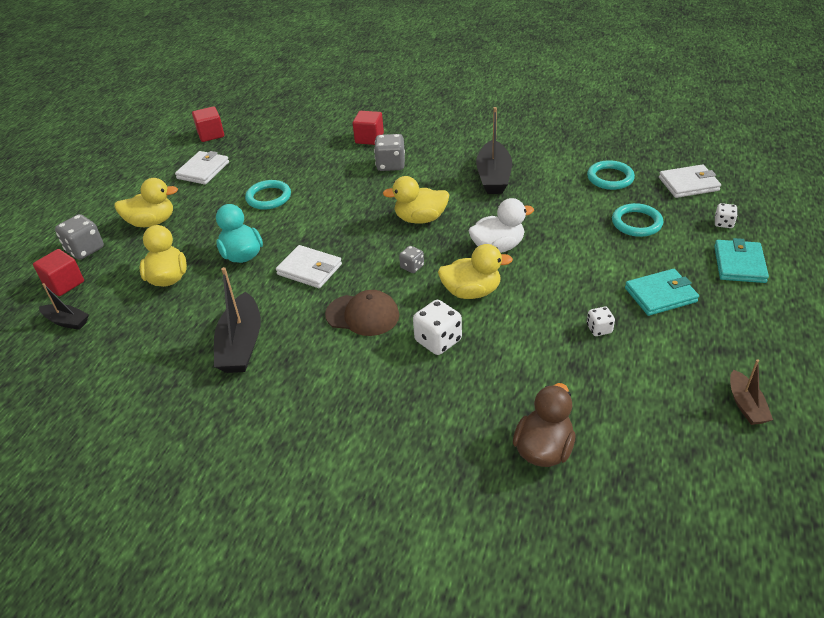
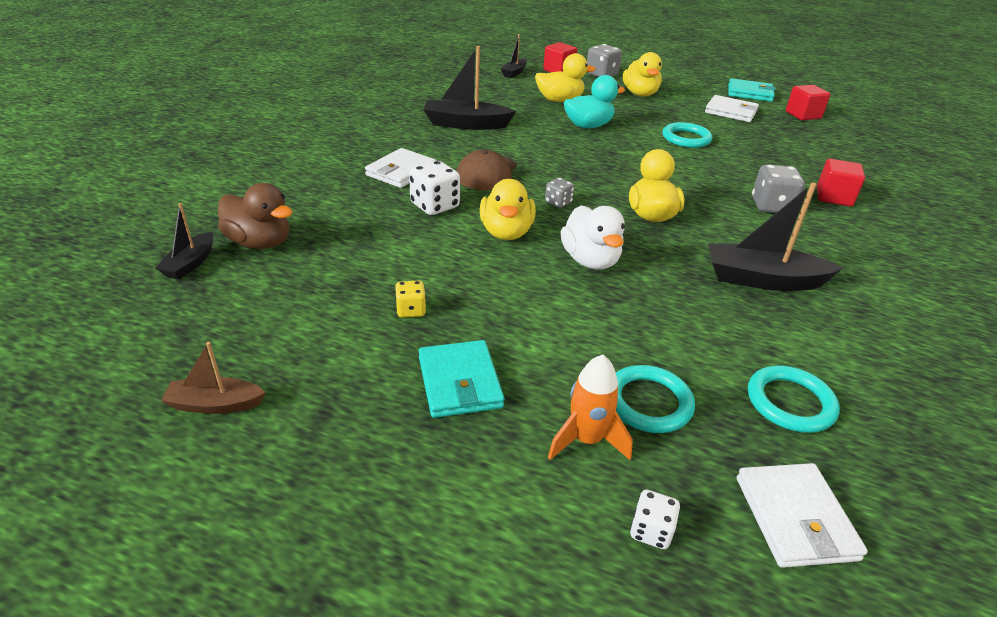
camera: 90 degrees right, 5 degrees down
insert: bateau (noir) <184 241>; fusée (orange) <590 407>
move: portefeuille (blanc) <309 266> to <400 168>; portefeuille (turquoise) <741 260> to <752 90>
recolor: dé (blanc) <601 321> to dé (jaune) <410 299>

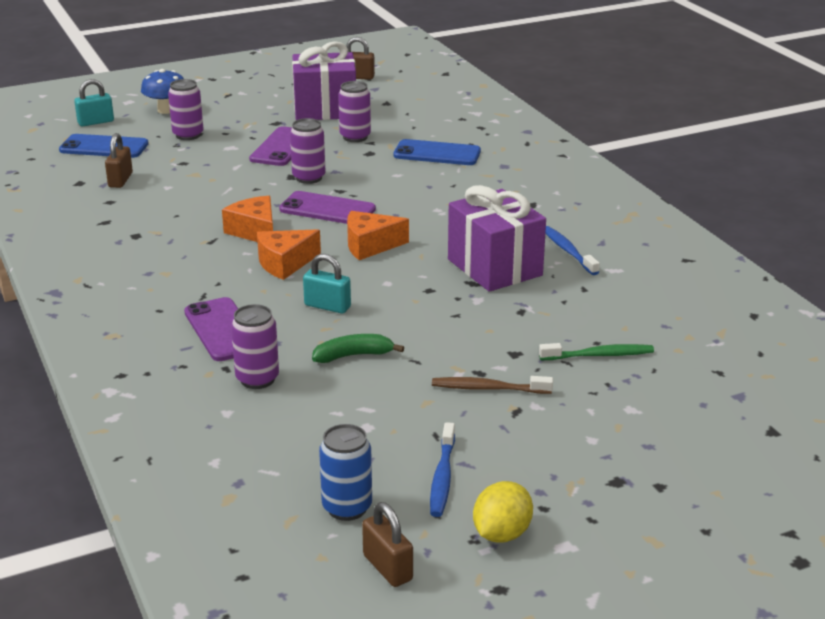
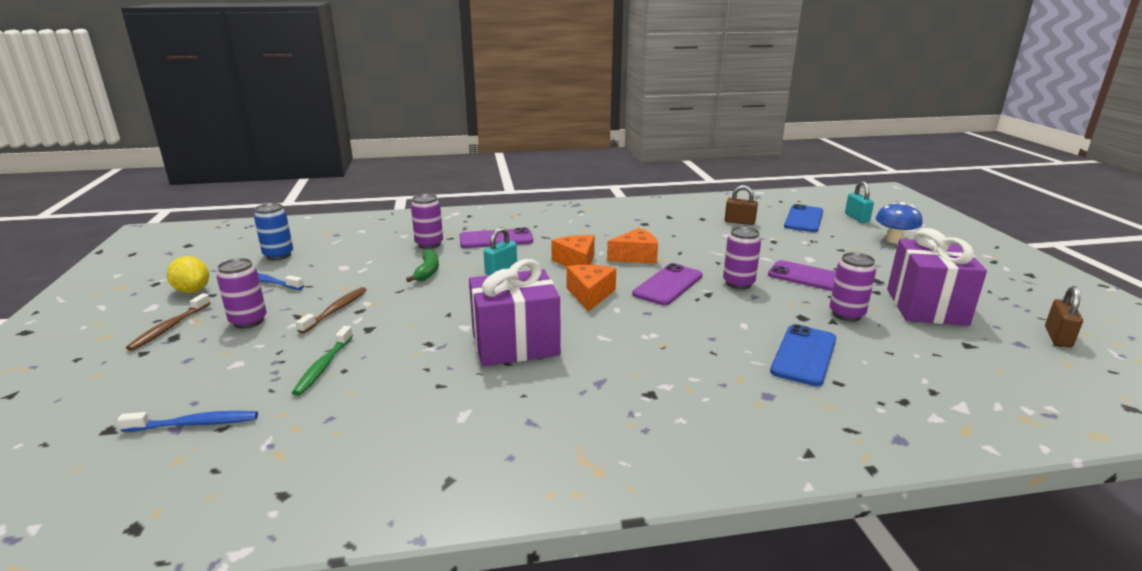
camera: 105 degrees right, 5 degrees down
delete: cadenas (marron) <387 544>
insert: brosse à dents (marron) <168 322>
move: canette (violet) <185 109> to <242 293>; brosse à dents (bleu) <572 250> to <187 421>

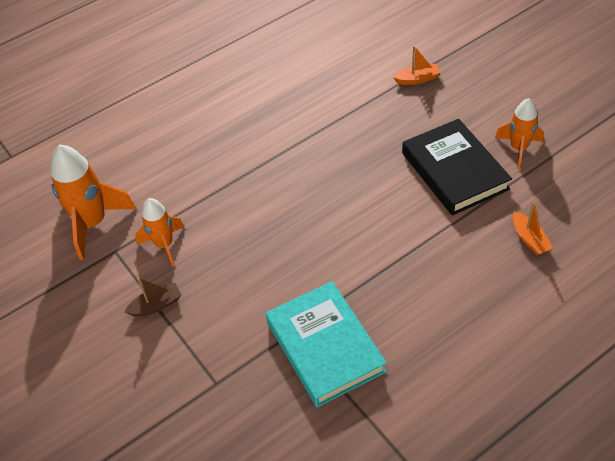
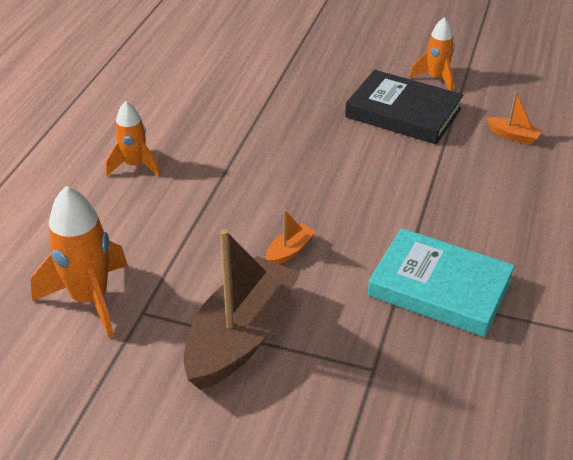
camera: 40 degrees left, 10 degrees down
move: fusée (orange) <159 232> to <133 138>; bateau (orange) <417 65> to <291 237>
resize: bateau (marron) <153 297> = <241 309> x2.42

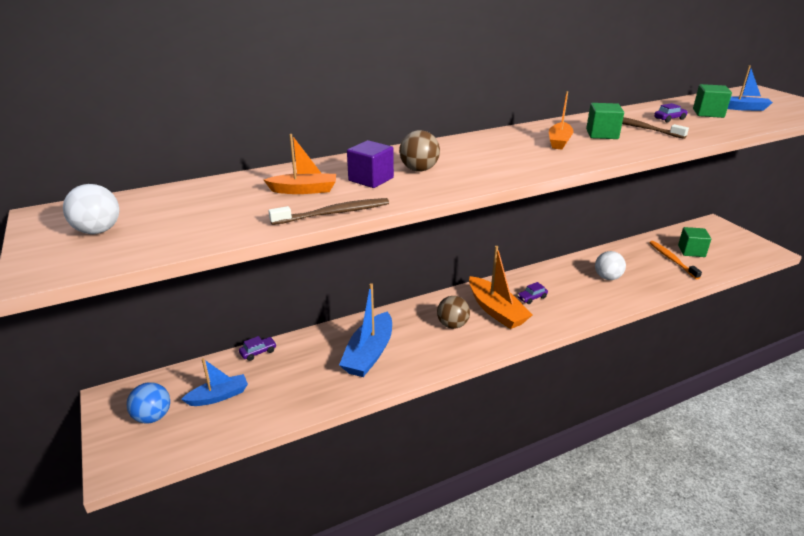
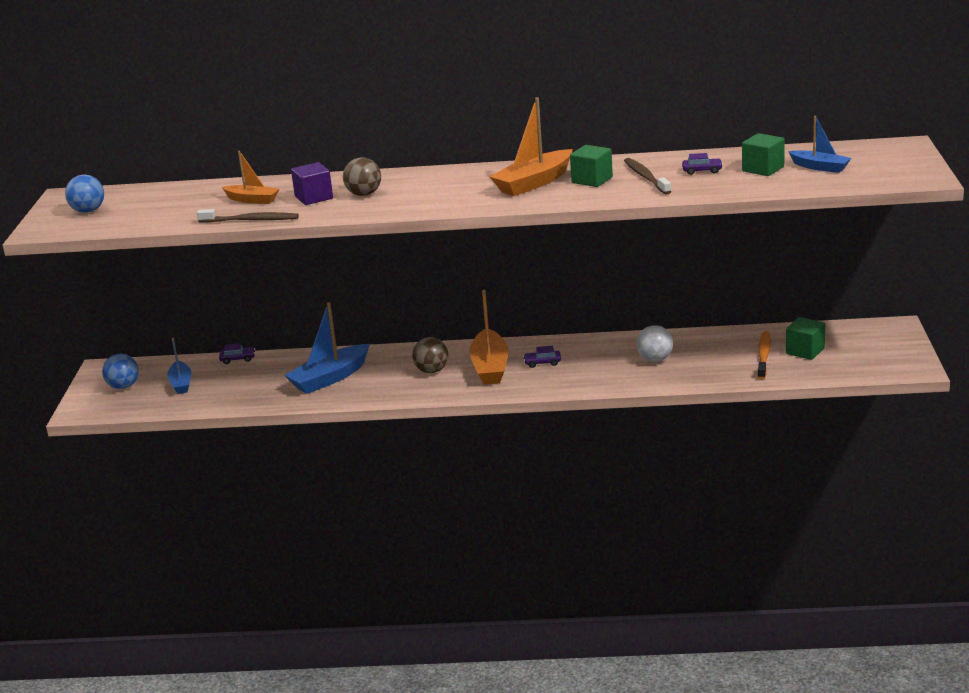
camera: 30 degrees right, 5 degrees down
recolor: balle (blanc) <91 209> to balle (bleu) <84 194>
rotate: bateau (bleu) <214 382> = <179 366> 75 degrees clockwise
resize: bateau (orange) <561 120> = <531 146> x1.64

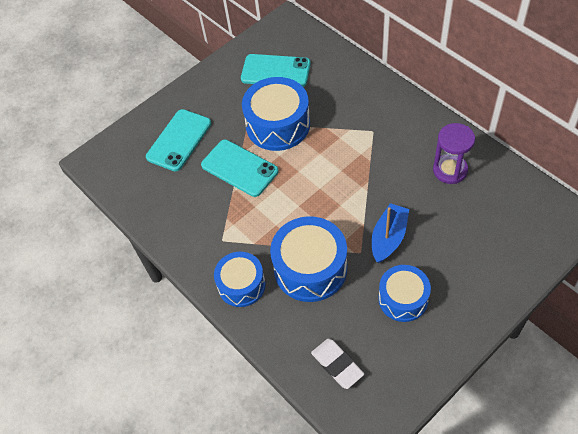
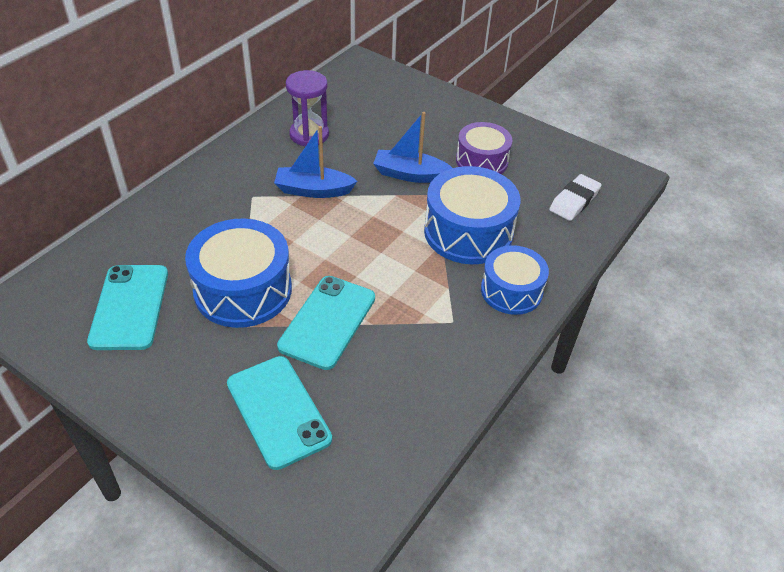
camera: 110 degrees left, 10 degrees down
insert: bateau (bleu) <315 162>
recolor: tambour (bleu) <404 293> to tambour (violet) <484 148>
rotate: téléphone (turquoise) <178 140> = <279 413> 45 degrees clockwise

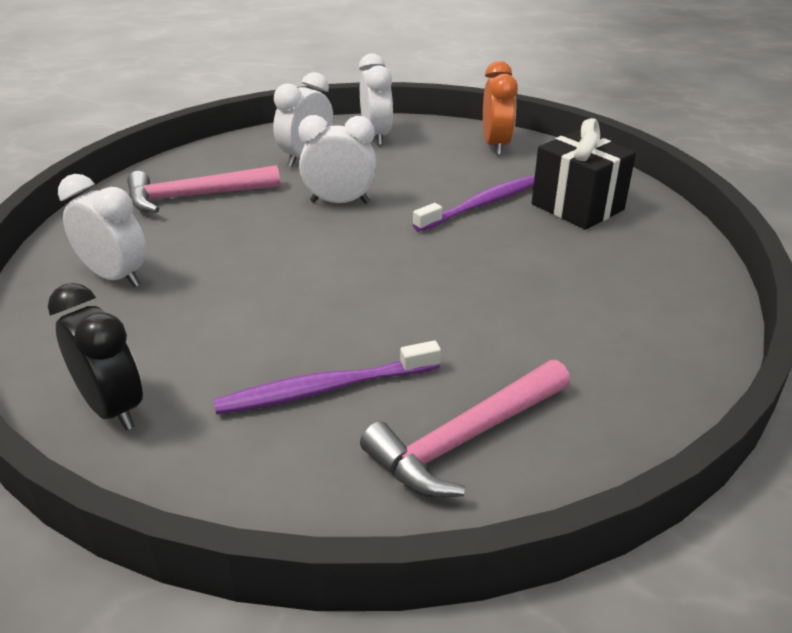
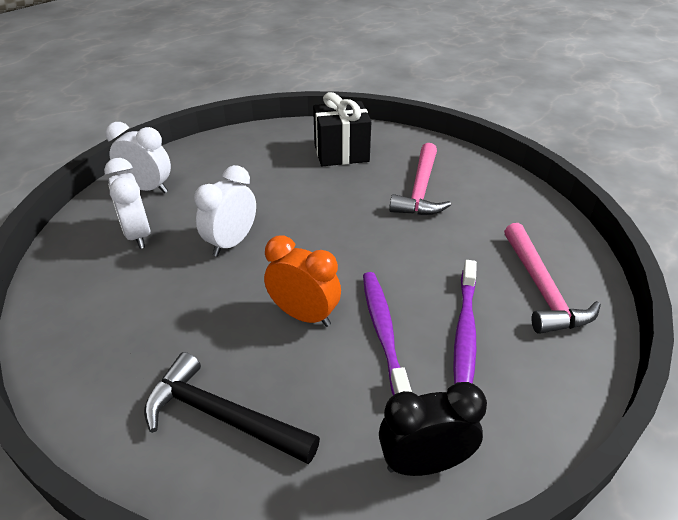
camera: 60 degrees left, 5 degrees up
move: marteau (rose) <203 189> to <420 179>; brosse à dents (violet) <474 203> to <387 333>; réveil (orange) <500 108> to <302 281>
replace: réveil (blanc) <102 230> to marteau (noir) <232 408>

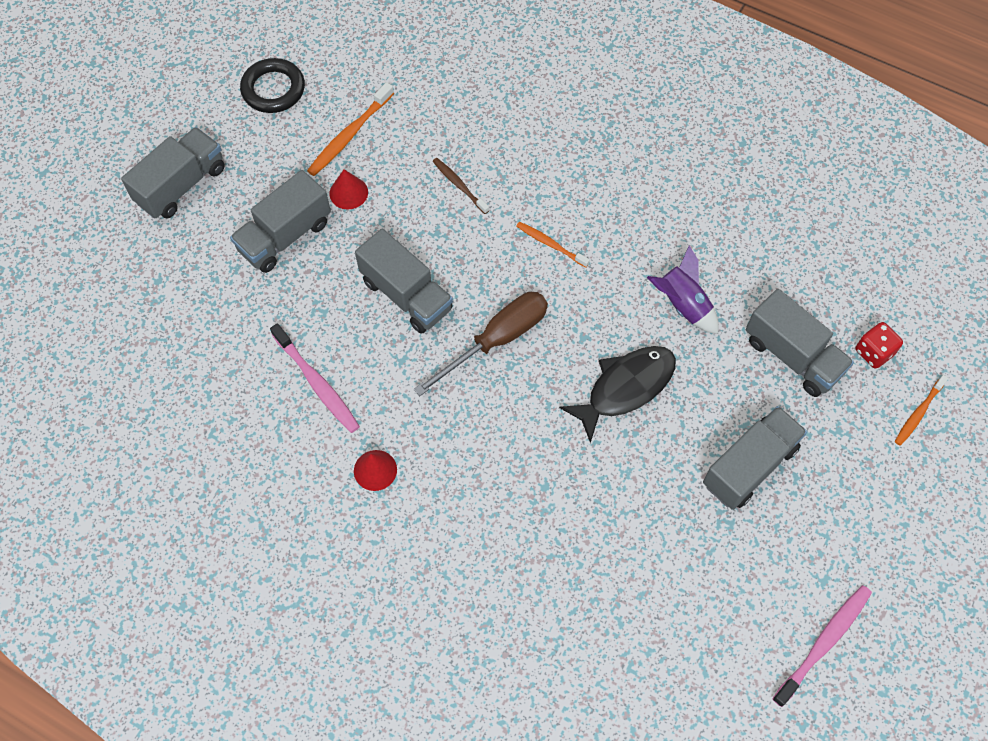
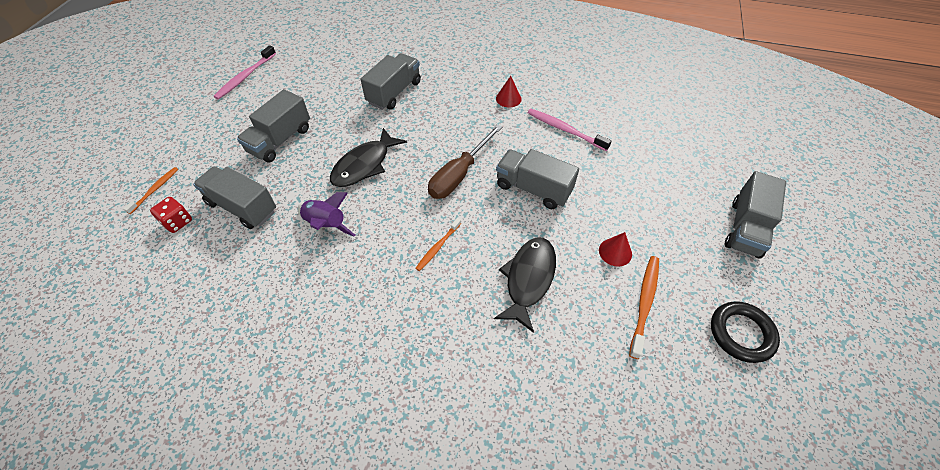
camera: 165 degrees right, 10 degrees down
move: camion (gris) <280 221> to <391 81>
replace: brosse à dents (marron) <461 186> to poisson (noir) <525 285>
rotate: brosse à dents (orange) <553 244> = <438 244> 105 degrees clockwise

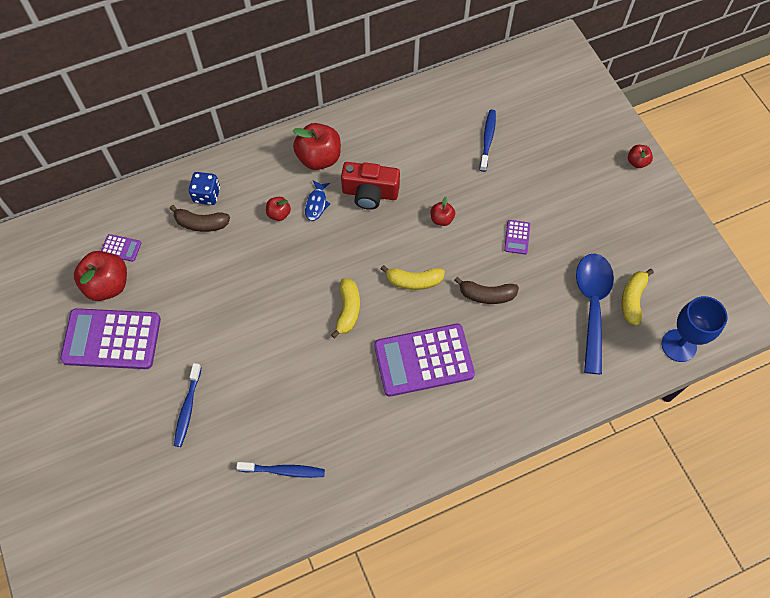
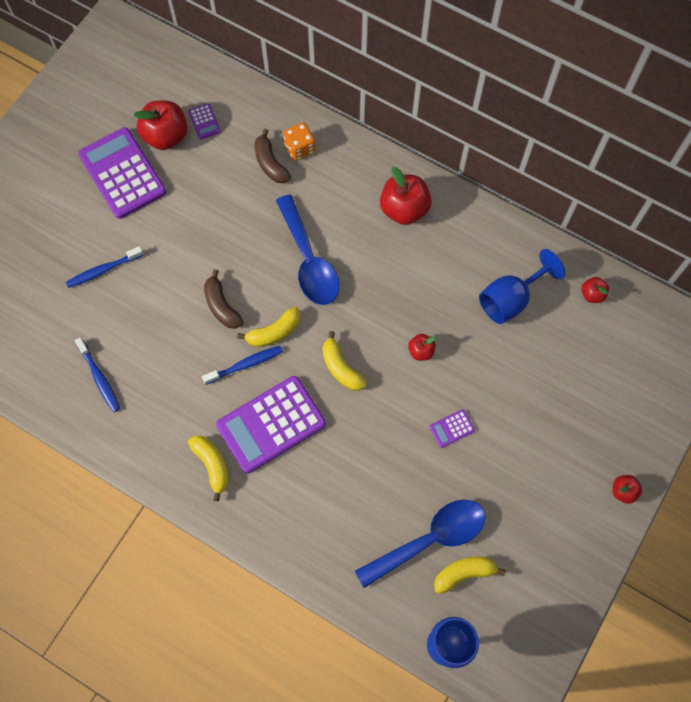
camera: 55 degrees right, 5 degrees up
delete: poisson (bleu) <318 201>; appareil photo (rouge) <370 186>
insert: banane (jaune) <208 468>; cuillère (bleu) <307 249>; verre à pied (bleu) <522 286>
move: pomme (rouge) <278 209> to <595 290>; banane (marron) <486 290> to <224 299>; brosse à dents (bleu) <488 141> to <242 365>
recolor: dé (bleu) <204 188> to dé (orange) <299 141>
rotate: calculatrice (violet) <424 360> = <271 424> 75 degrees counterclockwise

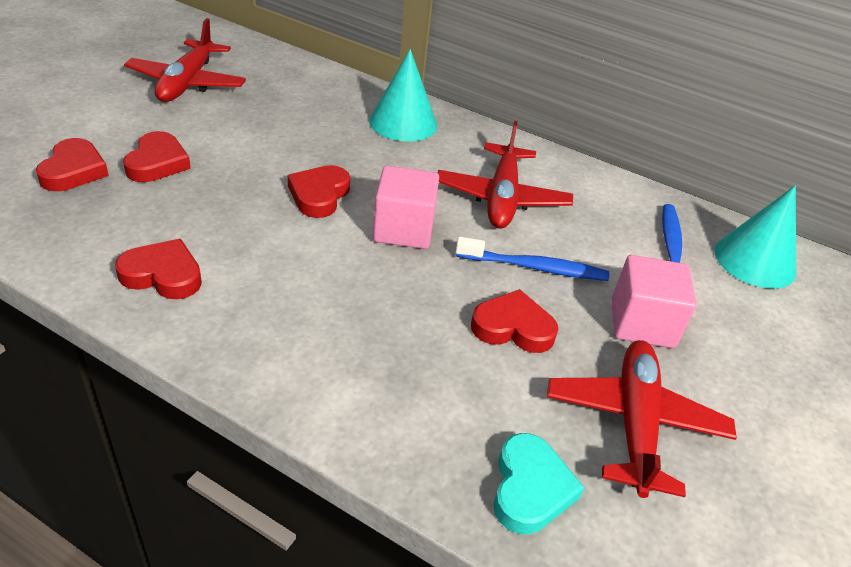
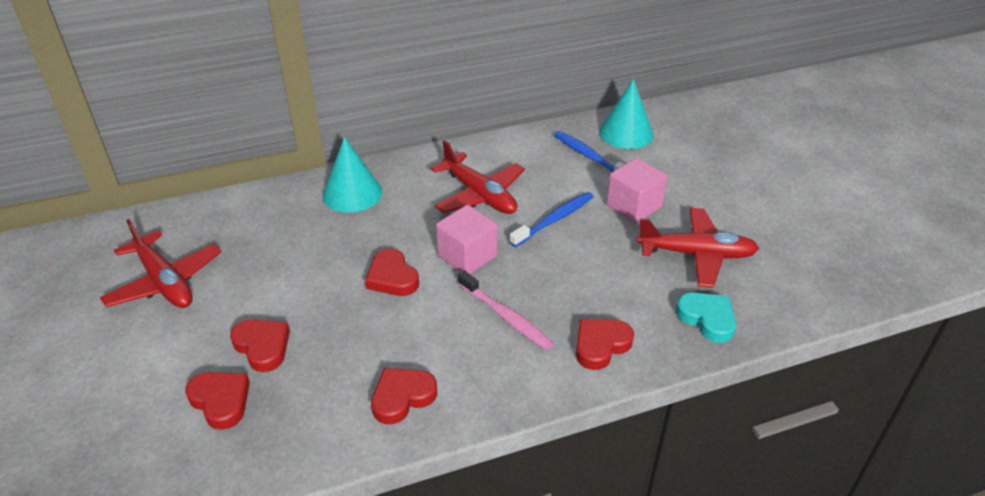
camera: 45 degrees left, 0 degrees up
insert: brosse à dents (rose) <506 310>
move: cœur (rouge) <514 321> to <605 344>
rotate: avion (rouge) <642 419> = <698 248> 135 degrees clockwise

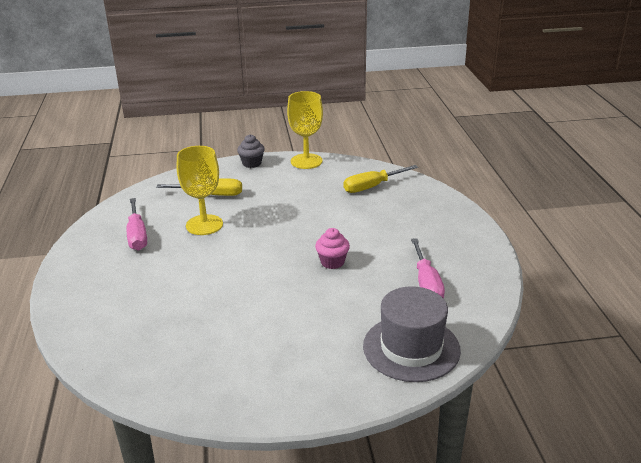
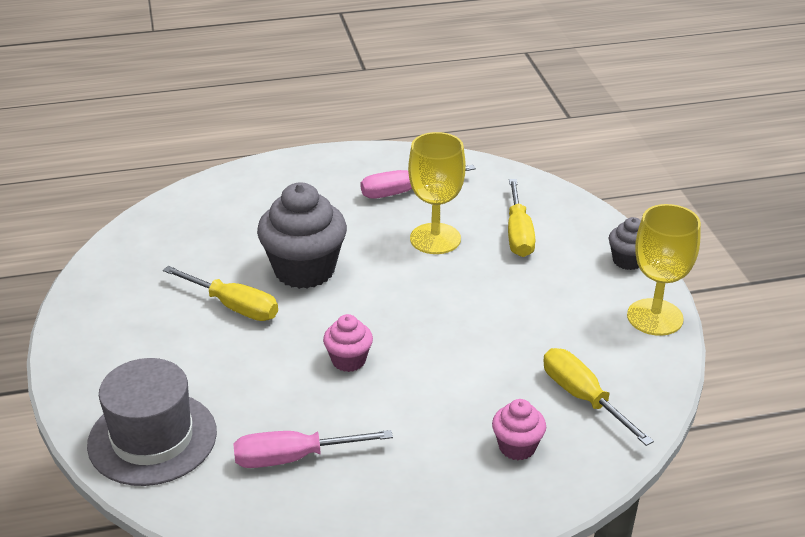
camera: 85 degrees right, 5 degrees up
insert: tournevis (jaune) <220 293>; muffin (gris) <302 236>; muffin (rose) <519 429>

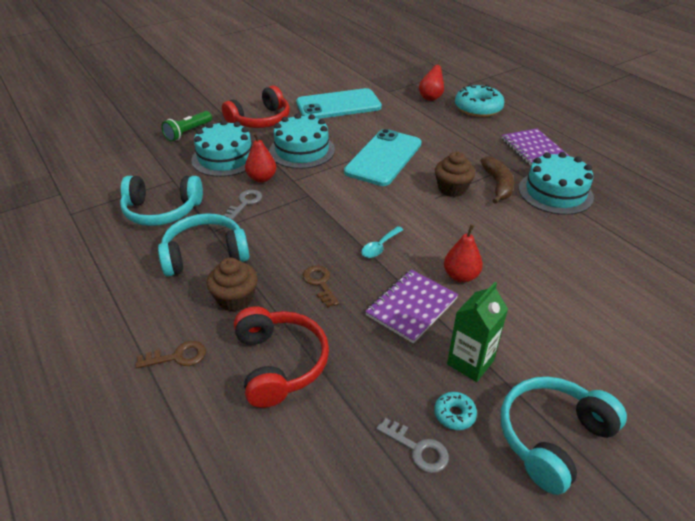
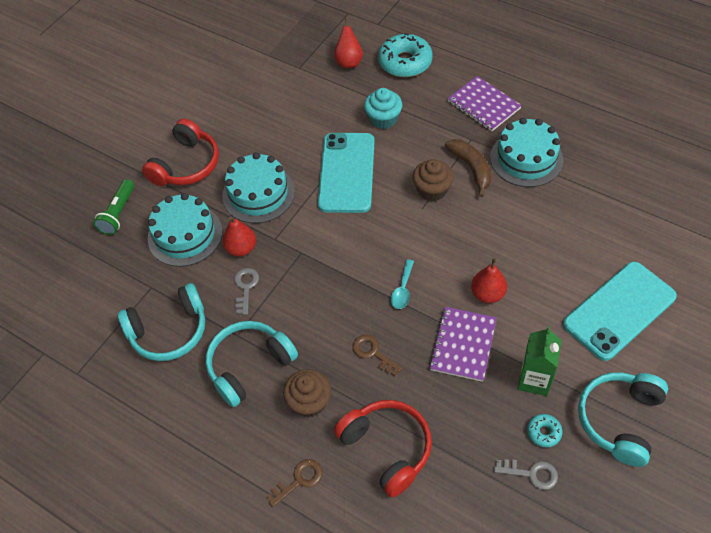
camera: 20 degrees left, 15 degrees up
insert: muffin (turquoise) <383 108>
move: téléphone (turquoise) <339 103> to <620 311>

